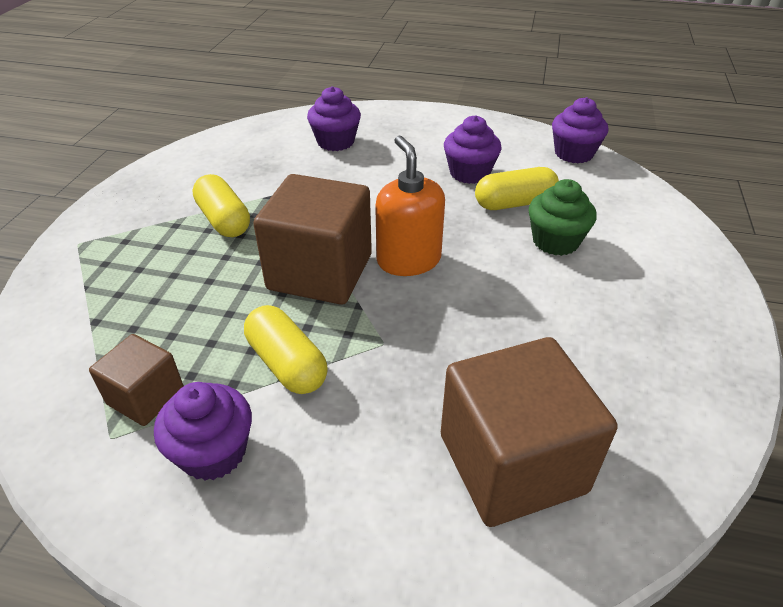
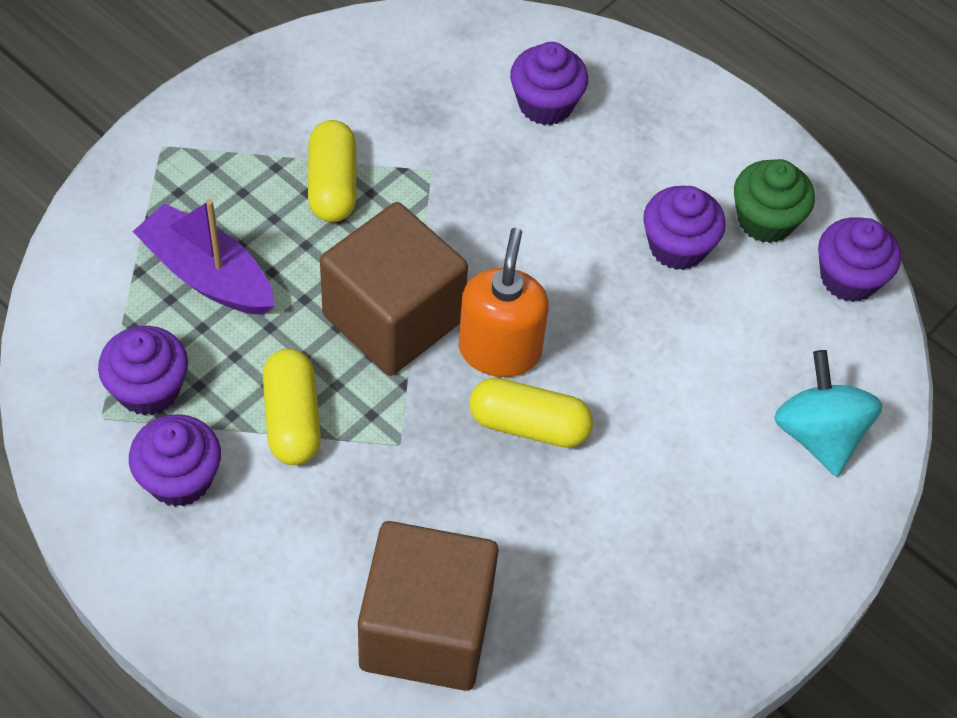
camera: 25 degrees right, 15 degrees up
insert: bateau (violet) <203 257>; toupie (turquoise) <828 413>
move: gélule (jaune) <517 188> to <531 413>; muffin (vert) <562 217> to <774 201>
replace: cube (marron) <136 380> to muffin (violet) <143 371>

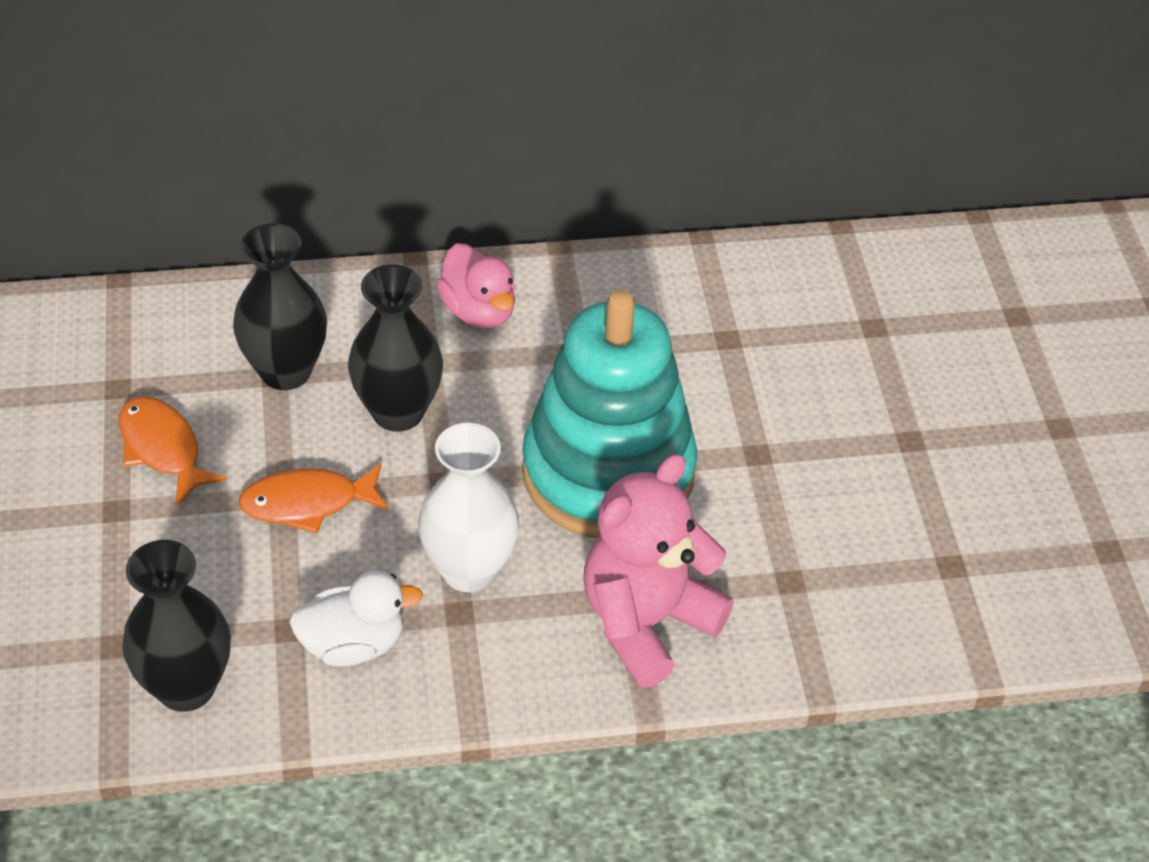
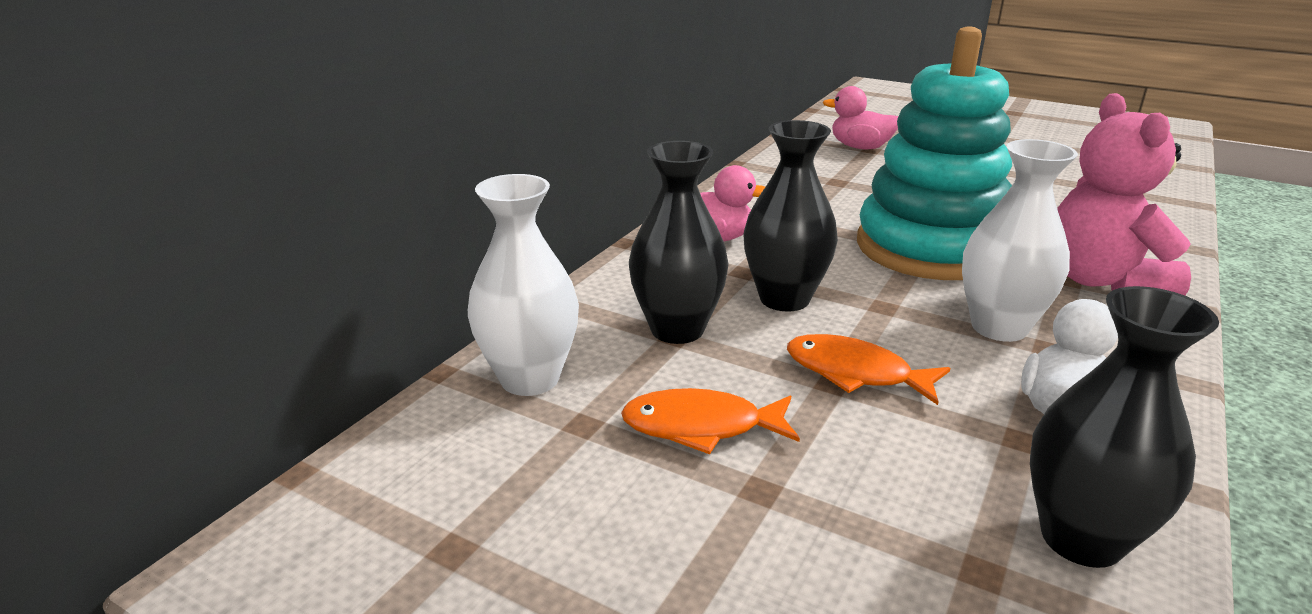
camera: 50 degrees left, 20 degrees down
insert: vase (blanc) <523 285>; canard (rose) <860 117>
rotate: poisson (orange) <313 498> = <868 369> 90 degrees clockwise

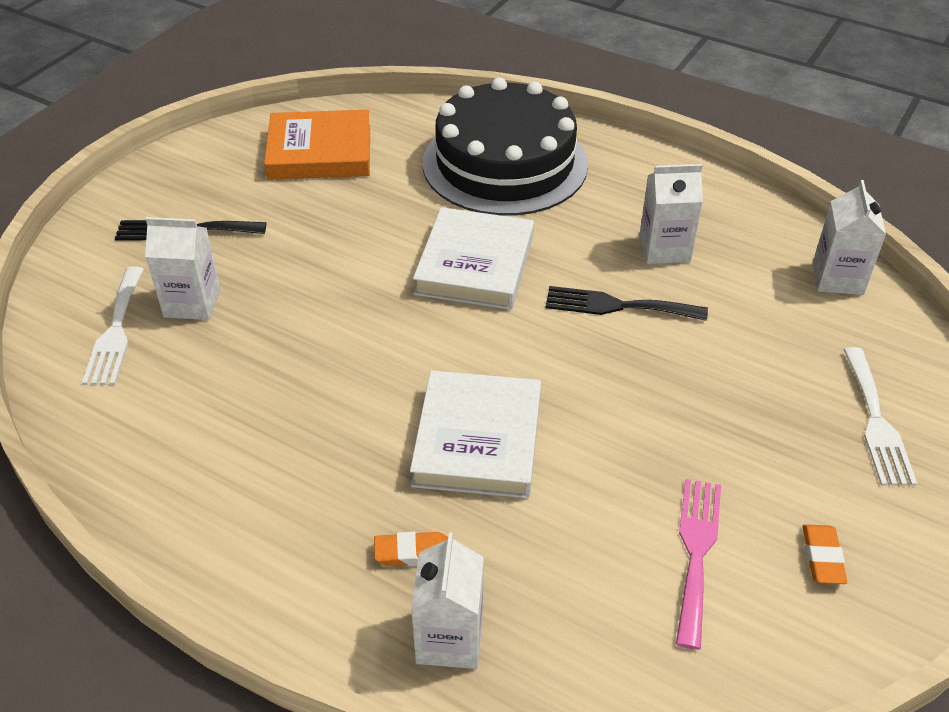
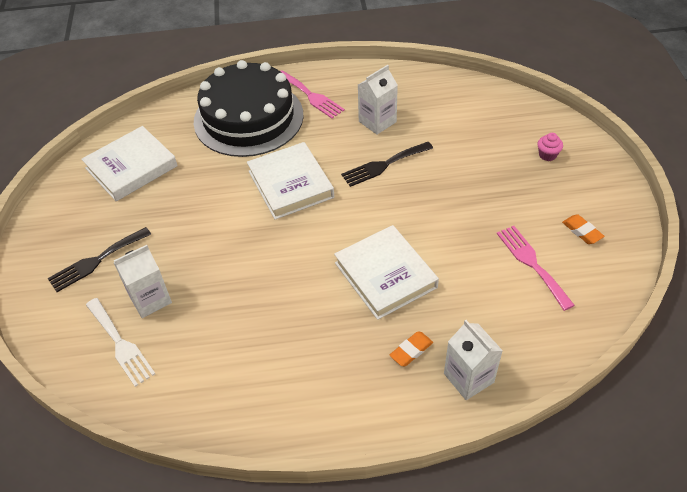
camera: 35 degrees left, 5 degrees up
delete: brique de lait (blanc) <849 237>
insert: fourchette (rose) <312 94>
replace: fourchette (blanc) <880 416> to muffin (rose) <550 147>
recolor: livre (orange) <317 145> to livre (blanc) <129 163>

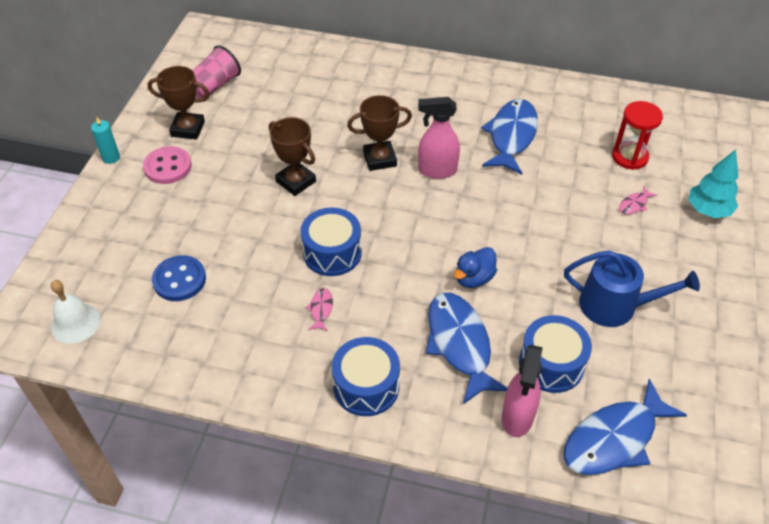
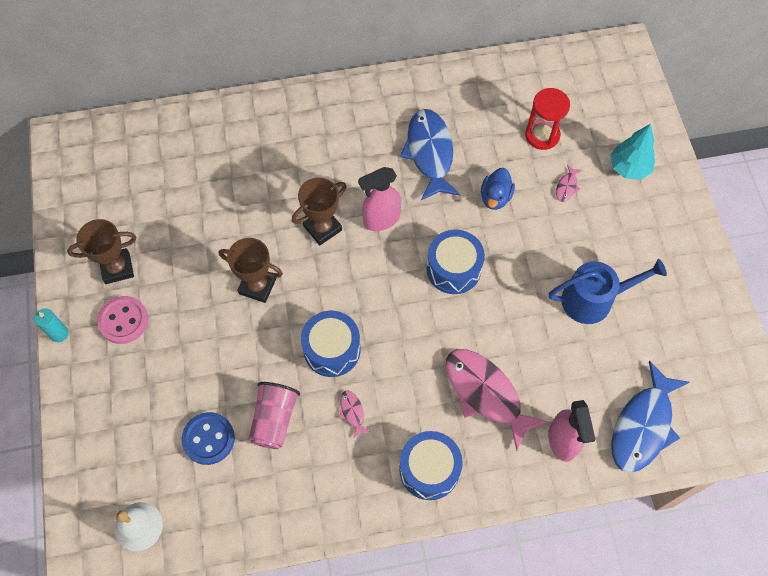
camera: 25 degrees left, 15 degrees up
move: gobelet (rose) <216 71> to <274 415>; canard (bleu) <475 267> to <498 189>; tambour (bleu) <555 354> to <455 261>
recolor: poisson (bleu) <467 348> to poisson (rose) <497 400>

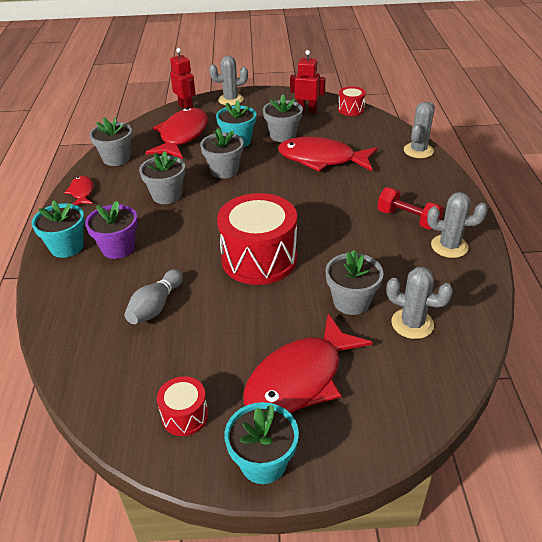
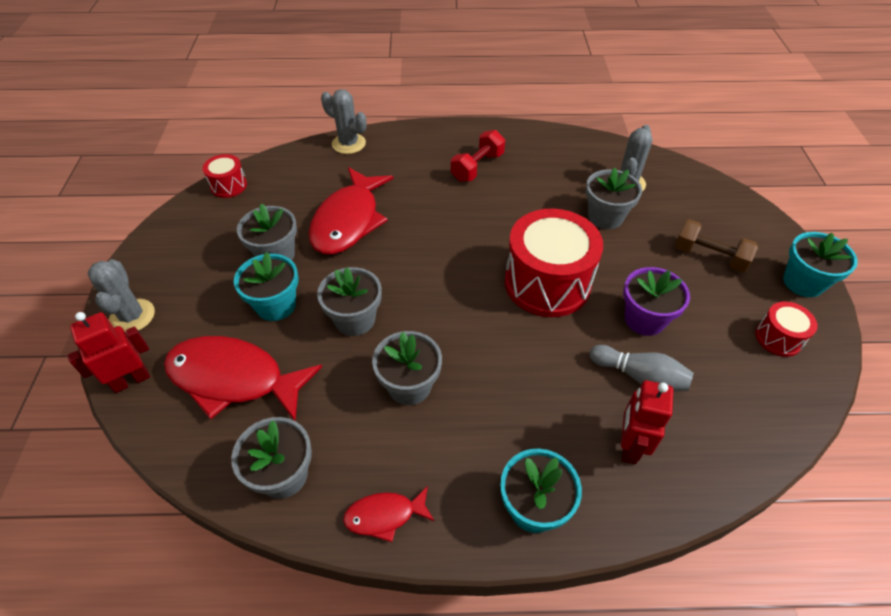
camera: 90 degrees left, 10 degrees up
delete: cactus (gris) <457 225>
move: pot de fleurs (violet) <111 230> to <656 301>; robot (rouge) <308 82> to <647 422>
replace: poisson (rouge) <308 363> to haltère (marron) <716 245>

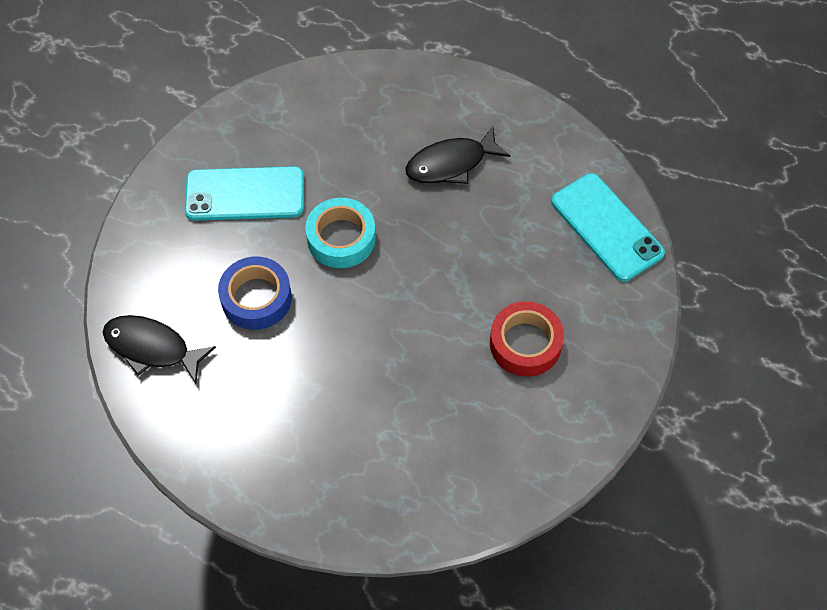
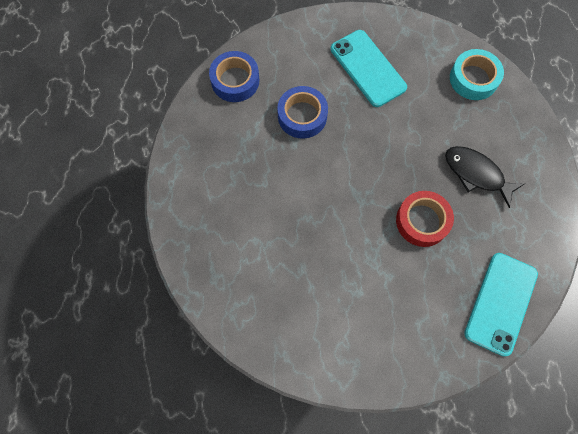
camera: 60 degrees right, 10 degrees up
move: ruban adhésif (turquoise) <340 233> to <477 74>; ruban adhésif (rouge) <527 339> to <425 219>
replace: poisson (noir) <159 349> to ruban adhésif (bleu) <234 76>

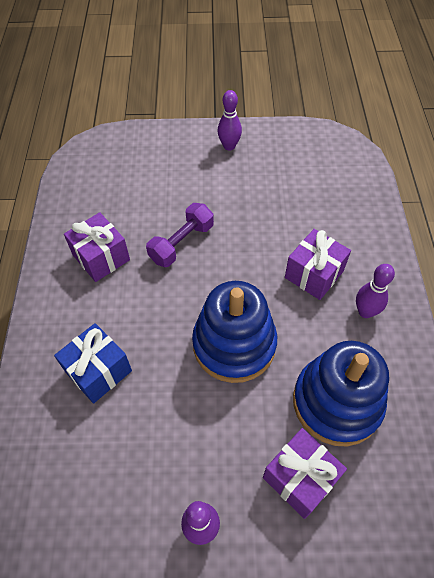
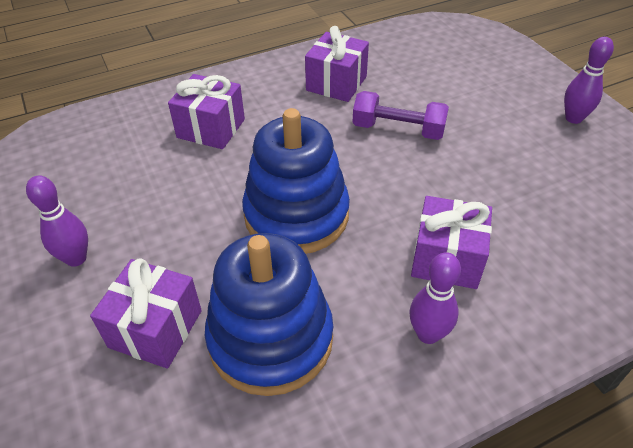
camera: 65 degrees right, 10 degrees down
recolor: cadeau (bleu) <93 363> to cadeau (violet) <206 111>

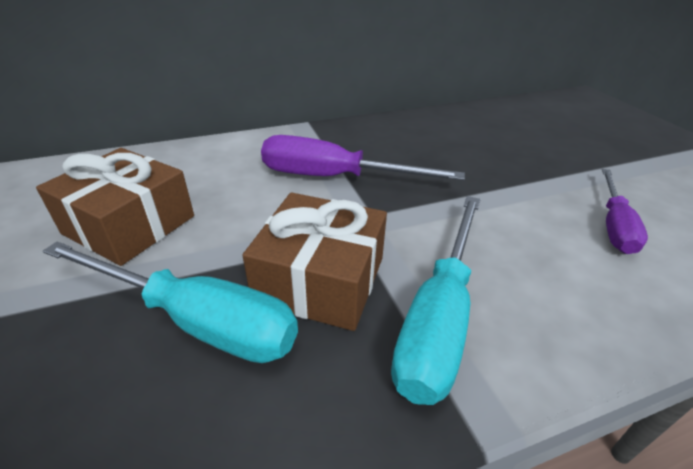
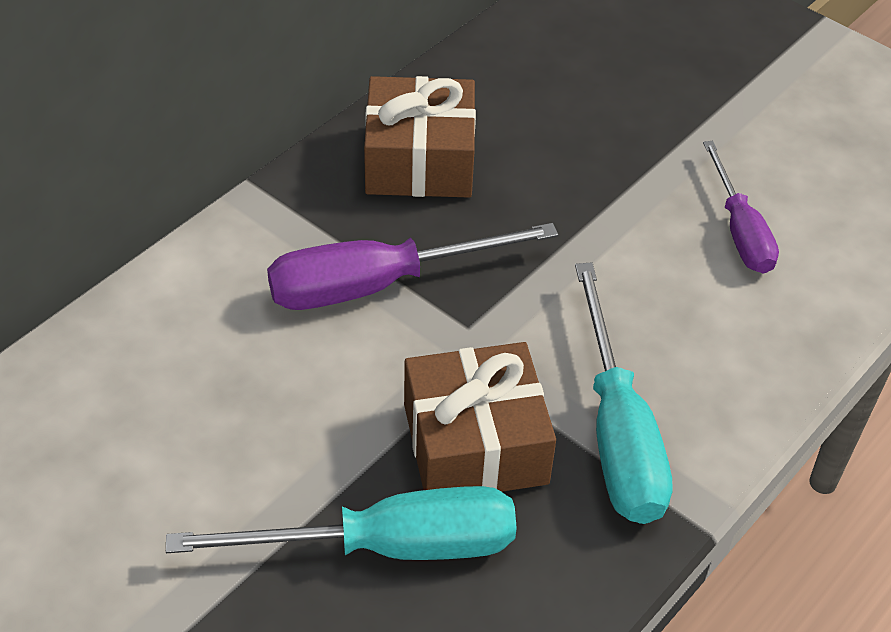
camera: 30 degrees left, 10 degrees up
move: cadeau (marron) <115 207> to <420 137>

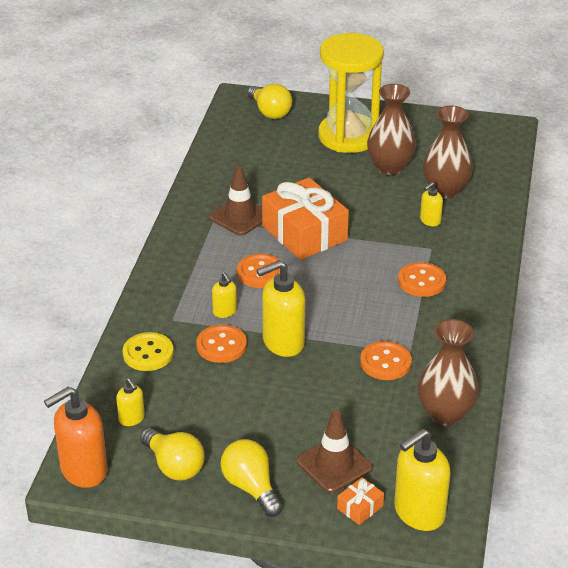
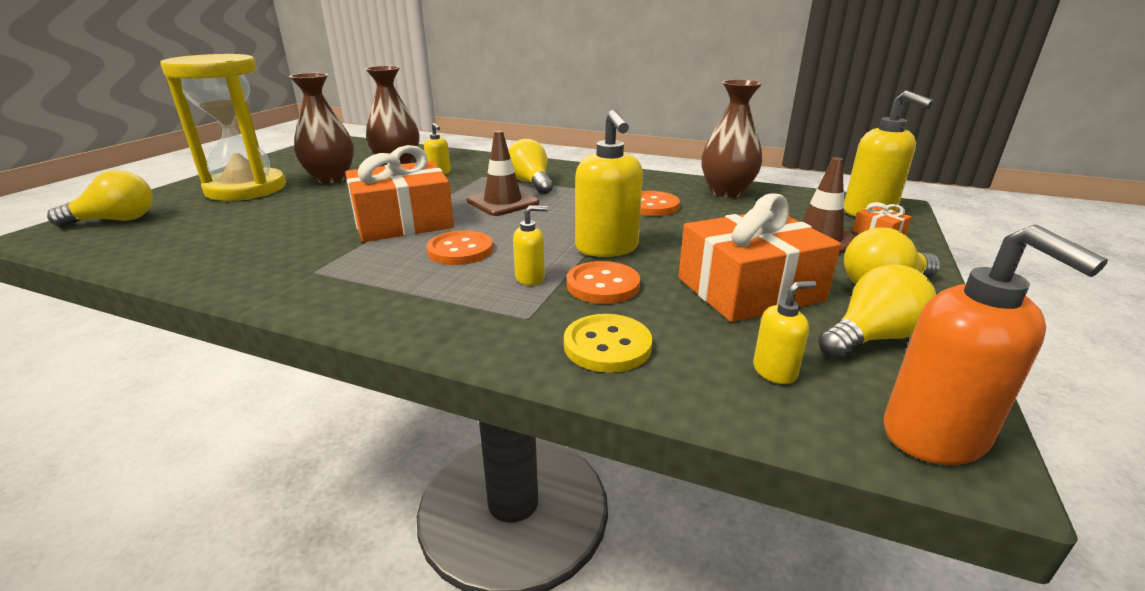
camera: 80 degrees left, 10 degrees down
insert: cadeau (orange) <759 257>
move: cône de chantier (marron) <235 201> to <503 173>
replace: bouton (orange) <422 279> to ampoule (jaune) <530 166>

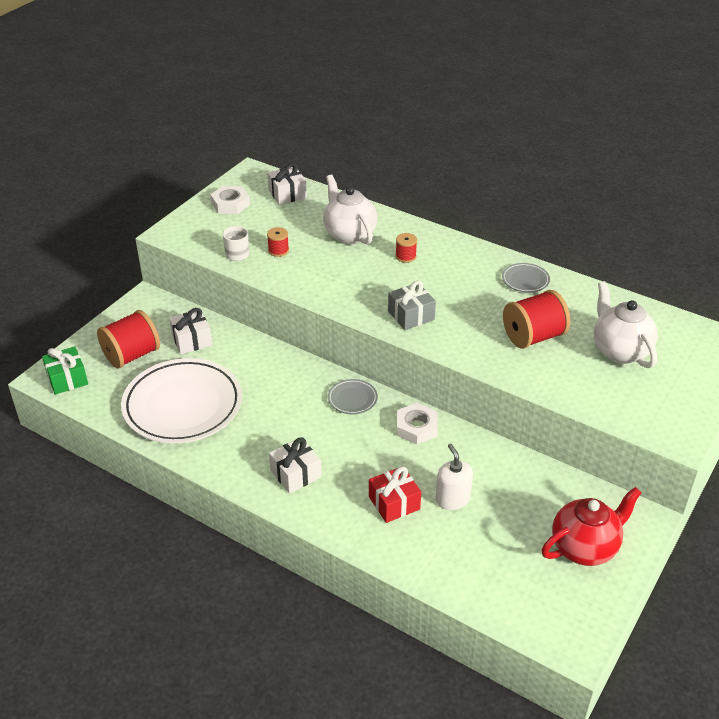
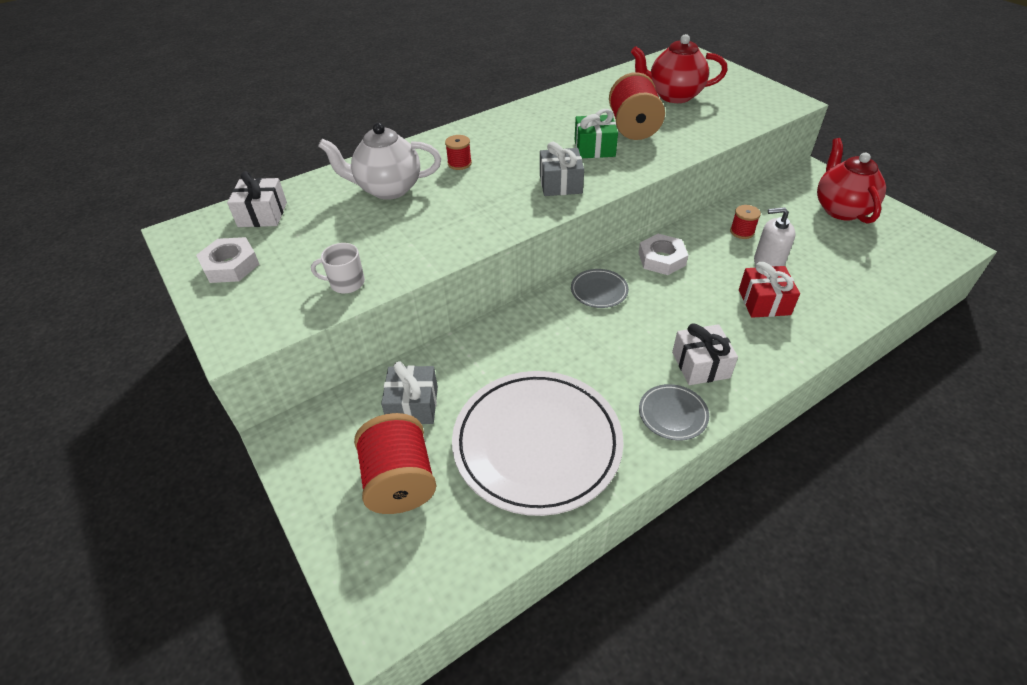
camera: 65 degrees left, 5 degrees up
move: cadeau (vert) <65 370> to <596 133>; bobine (rouge) <278 242> to <745 222>; assiette (gris) <526 278> to <674 412>
recolor: cadeau (blanc) <190 331> to cadeau (gris) <409 392>; théière (blanc) <626 324> to théière (rouge) <679 68>

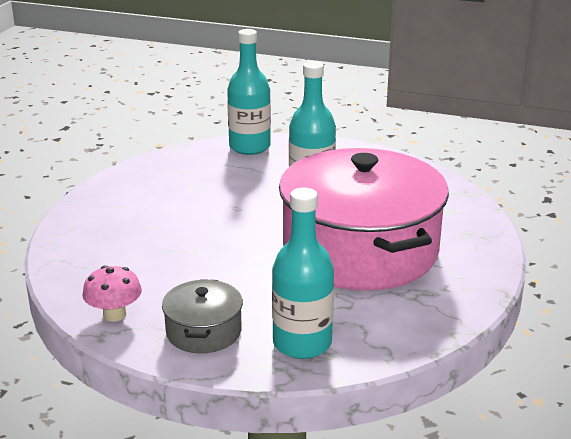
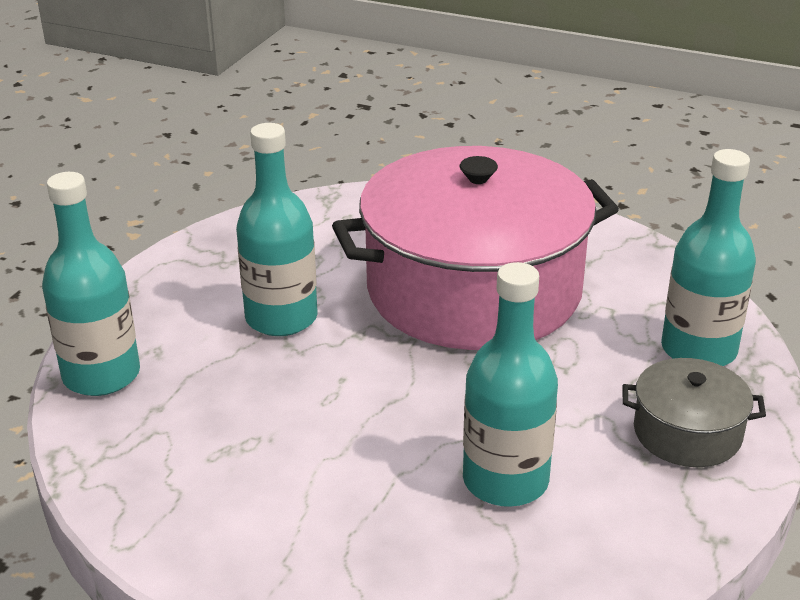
camera: 85 degrees left, 5 degrees up
delete: champignon (rose) <112 293>
insert: bouteille (turquoise) <510 384>

